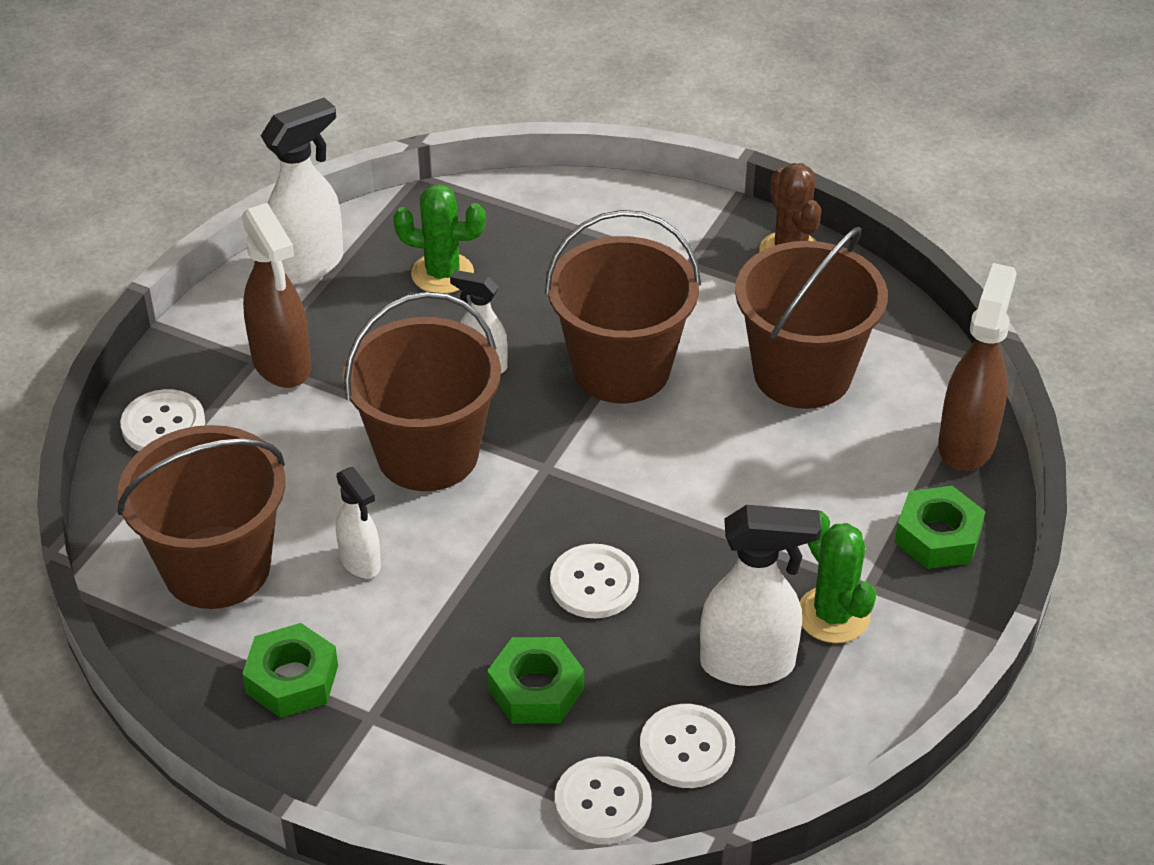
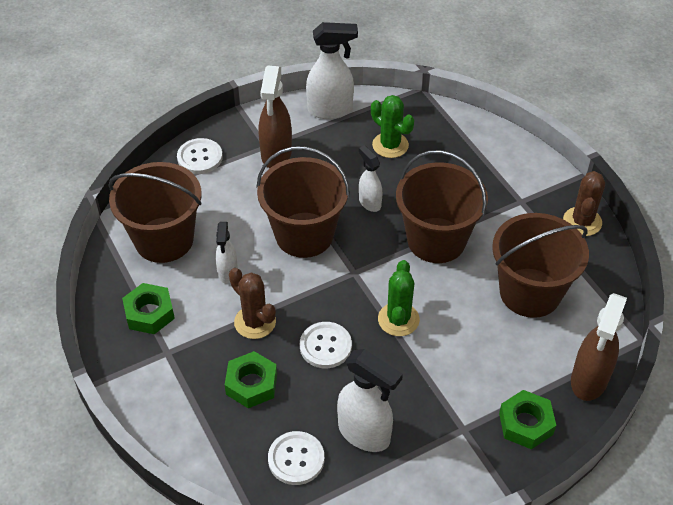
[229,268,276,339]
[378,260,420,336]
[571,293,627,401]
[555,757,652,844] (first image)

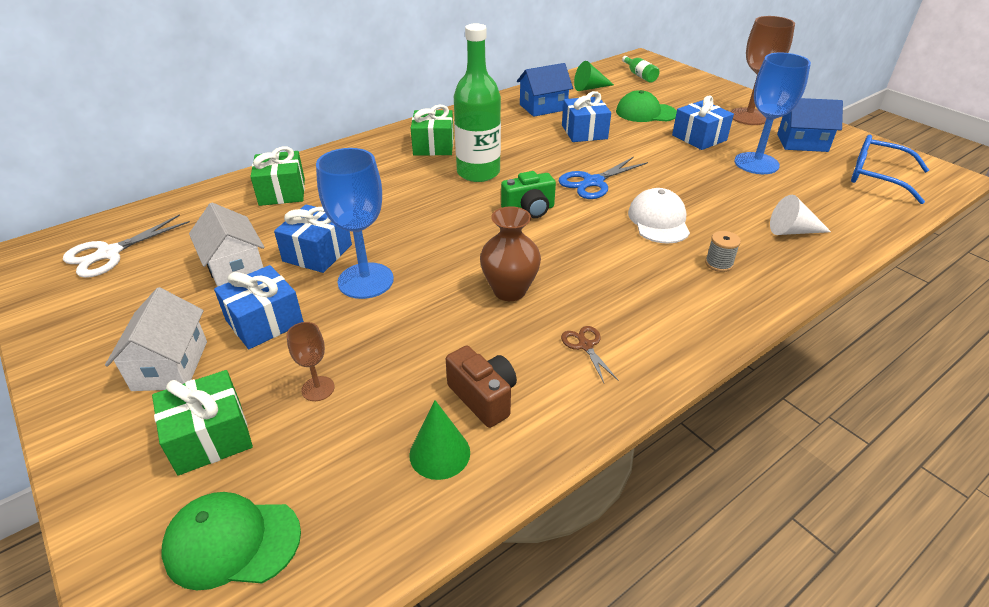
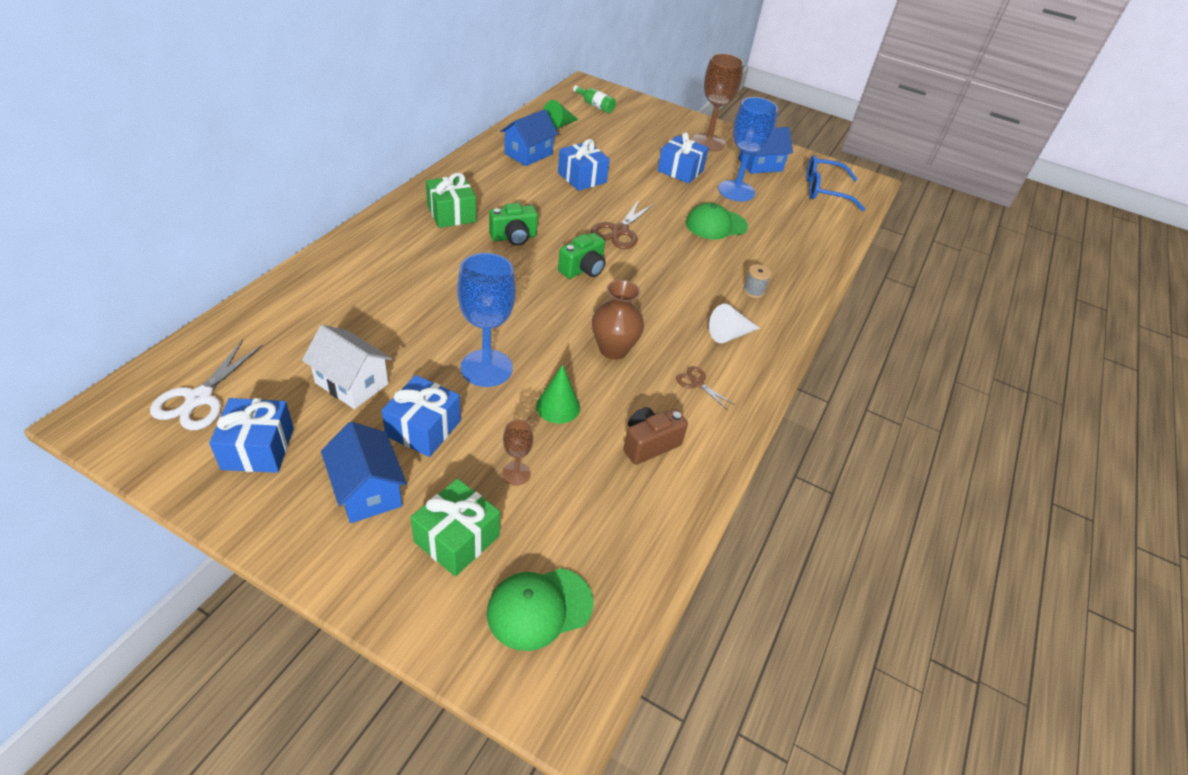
[209,398,294,473]
[321,422,407,523]
[489,203,538,246]
[536,365,580,424]
[590,200,655,249]
[623,407,688,465]
[686,203,748,239]
[709,304,760,343]
[250,146,305,206] (first image)
[628,188,690,243] (first image)

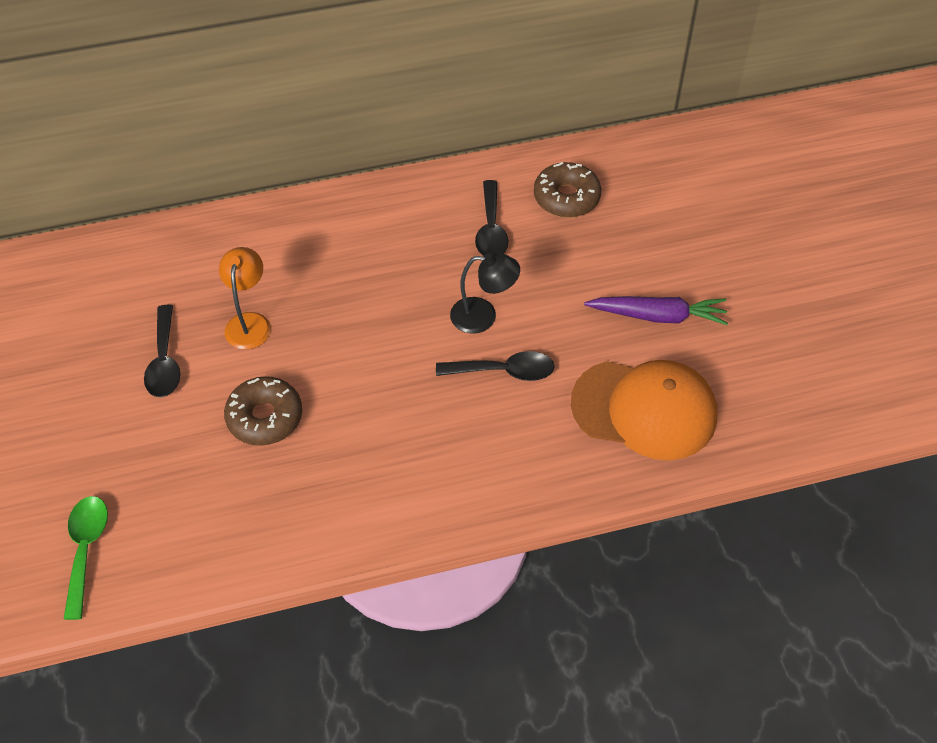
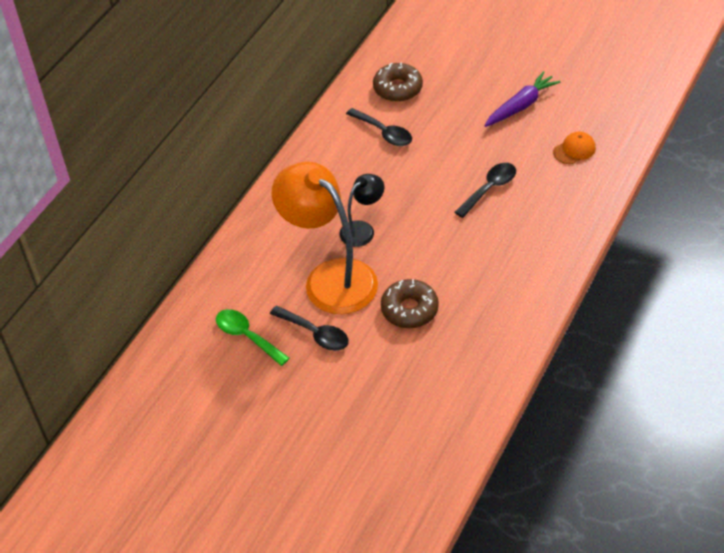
[216,309,290,366]
[271,162,378,314]
[339,174,384,247]
[553,132,596,164]

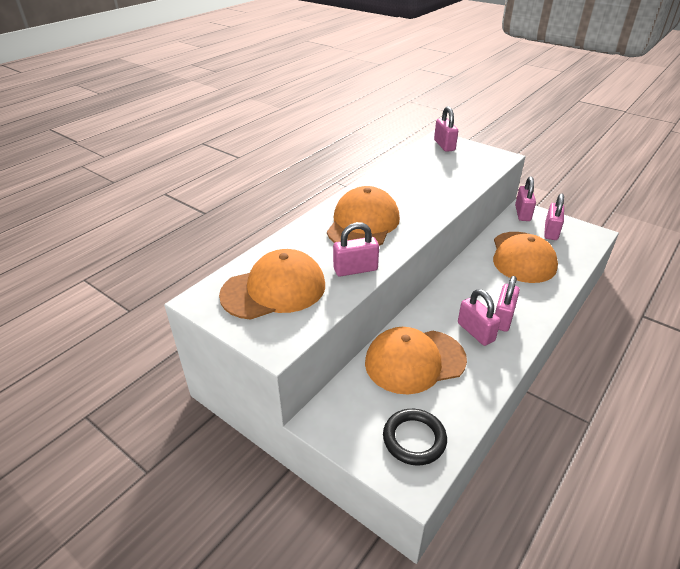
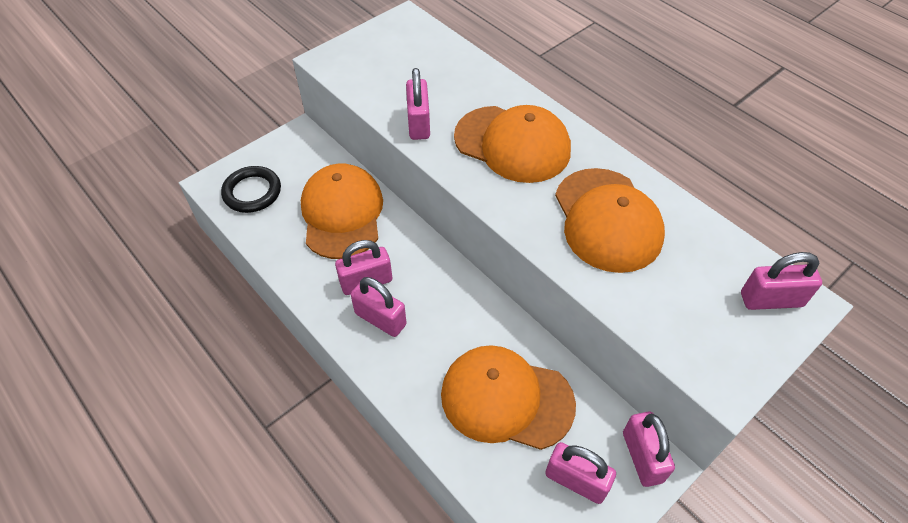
[555,168,665,273]
[623,411,675,487]

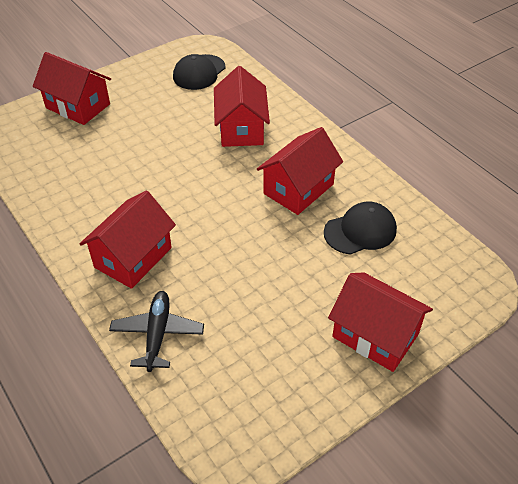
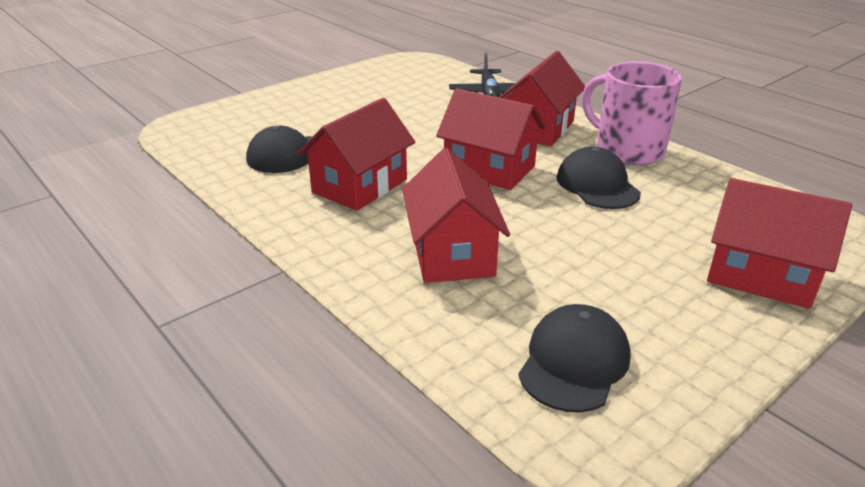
[436,88,545,190]
[557,147,641,209]
[582,61,682,165]

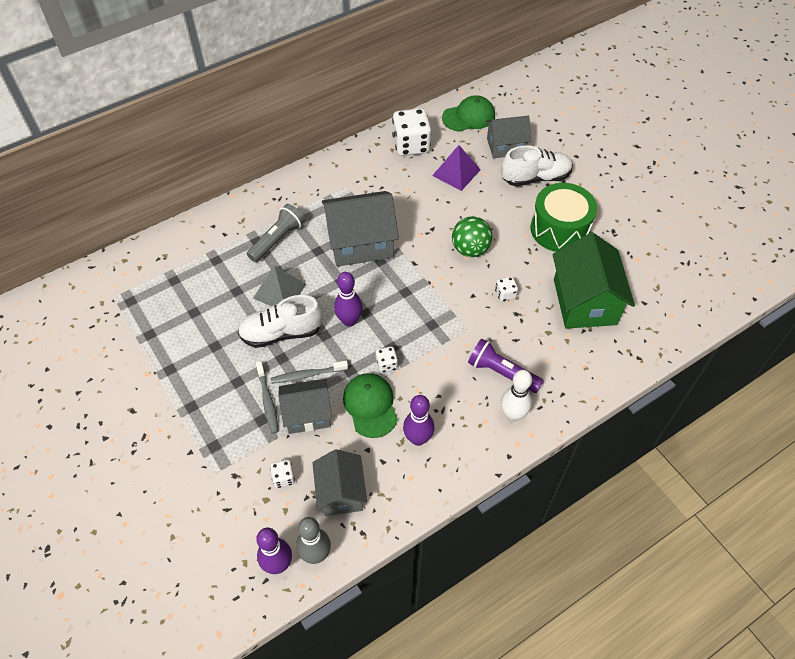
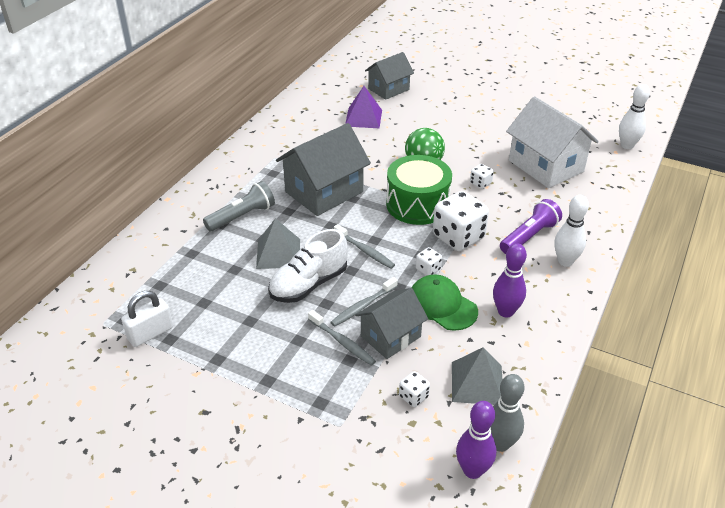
[121,291,173,347]
[203,181,275,231]
[334,224,395,269]
[386,155,452,225]
[433,191,489,251]
[452,347,502,405]
[500,199,562,254]
[506,96,599,188]
[619,84,650,149]
[442,95,495,132] (first image)
[501,145,573,186] (first image)

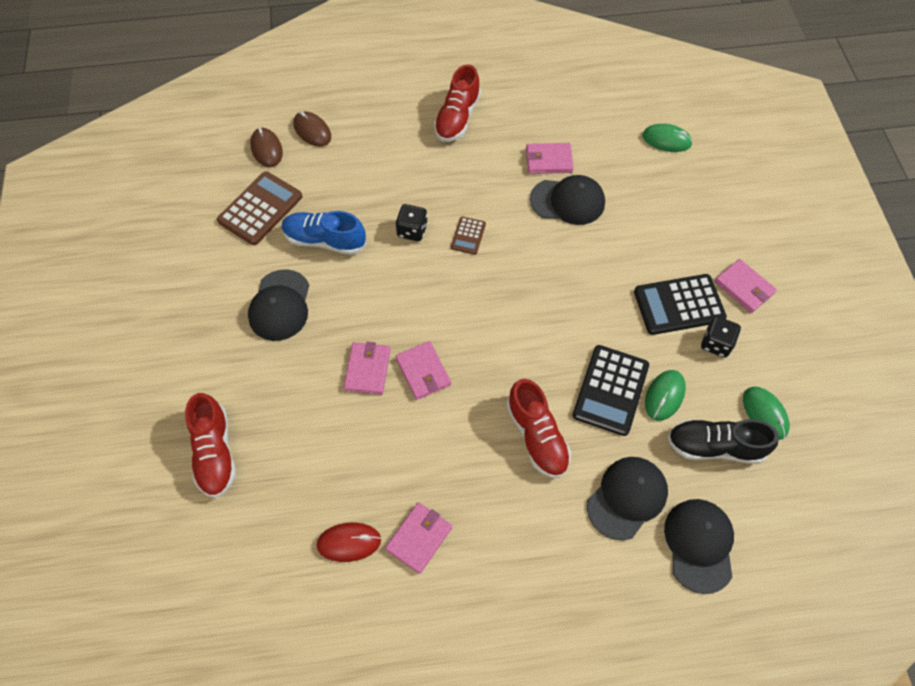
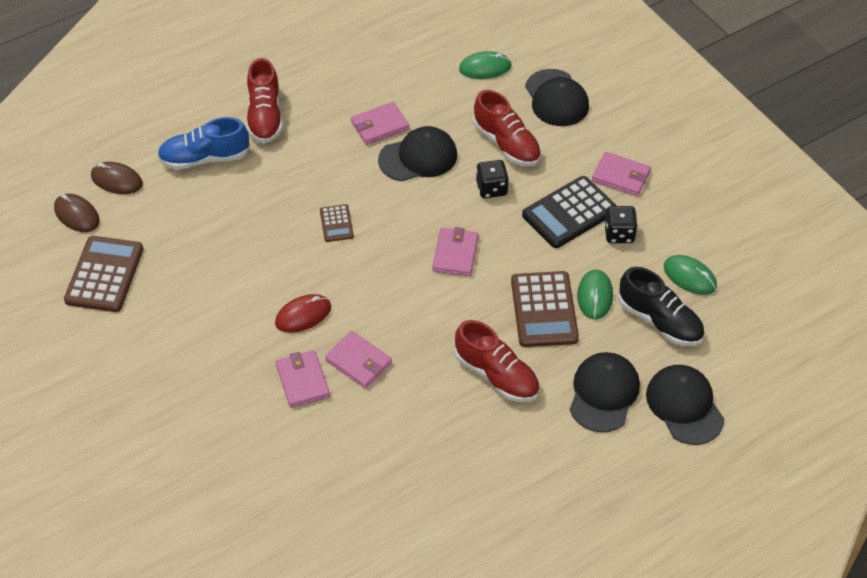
[157,117,250,170]
[275,294,331,333]
[432,227,479,276]
[473,90,541,166]
[476,160,509,198]
[511,271,579,347]
[525,69,589,126]
[618,267,704,346]

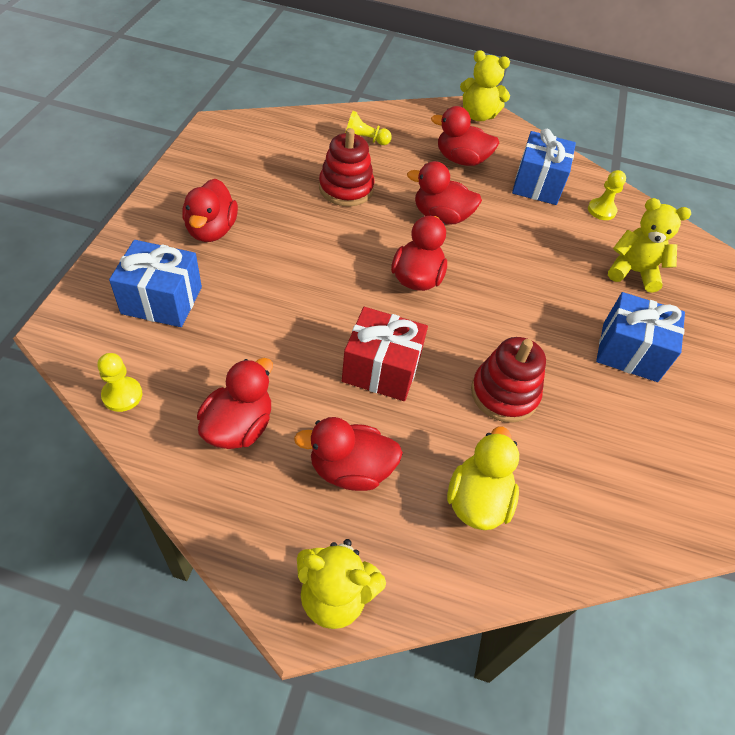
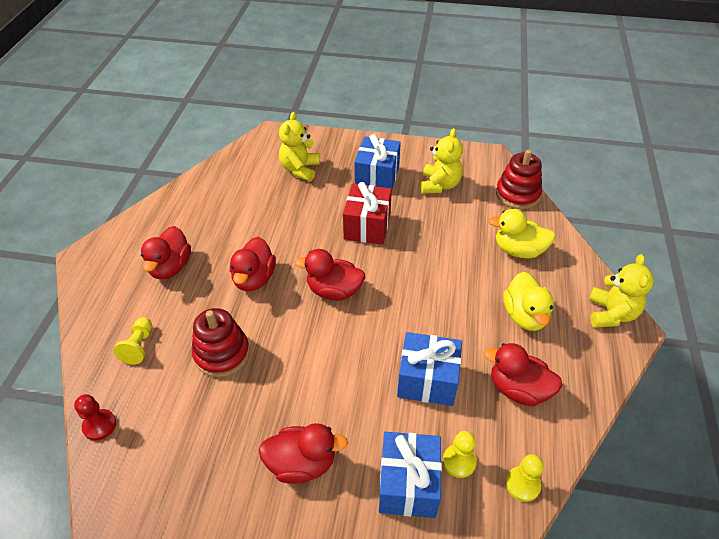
[74,394,116,441]
[343,182,392,245]
[397,332,462,406]
[421,128,463,194]
[443,431,477,478]
[496,150,542,209]
[503,272,554,331]

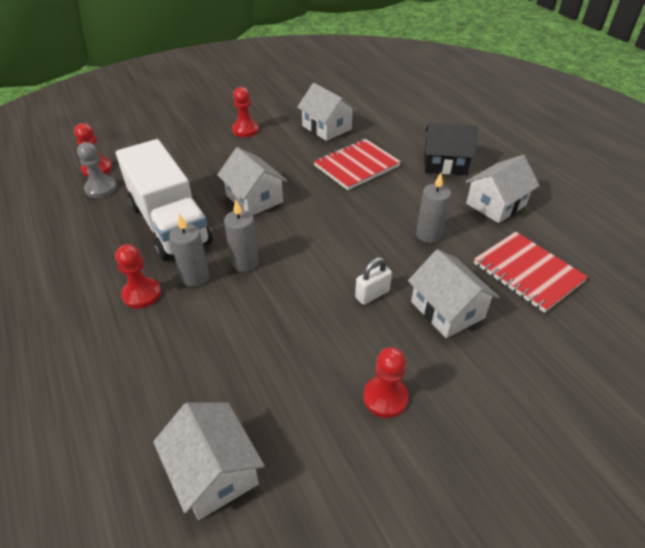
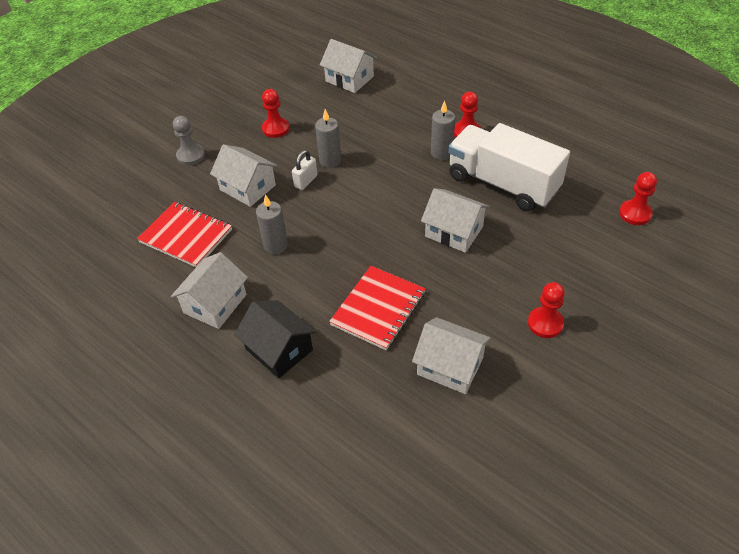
[173,116,205,165]
[234,300,316,378]
[315,109,341,168]

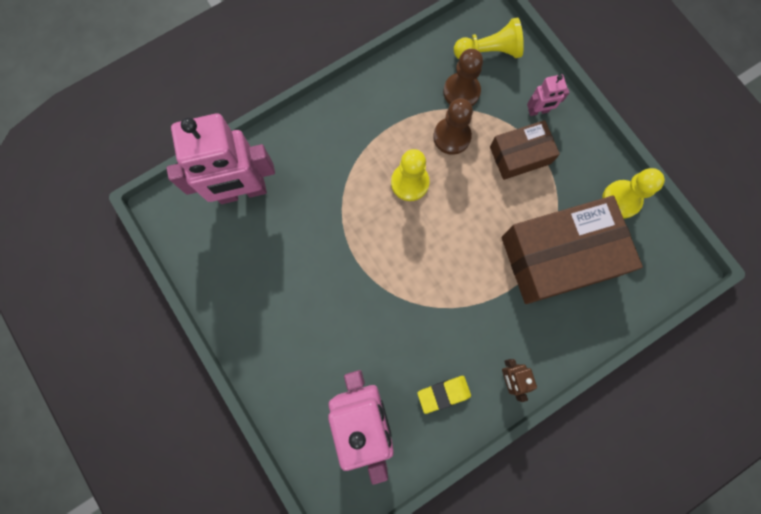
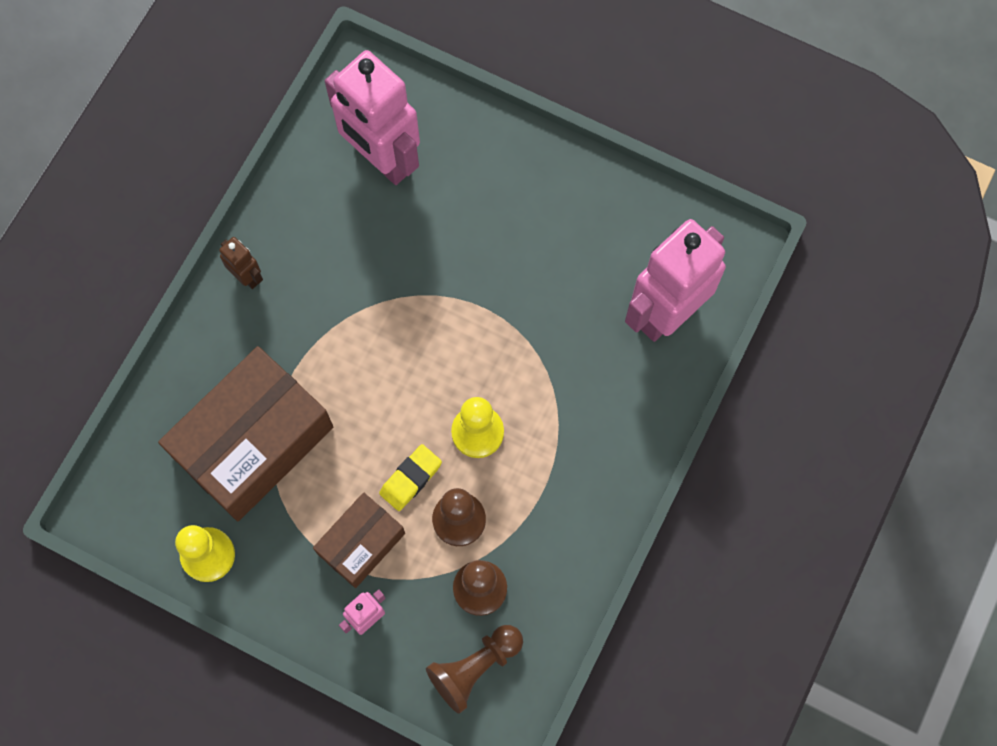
[379,444,442,511]
[426,625,523,714]

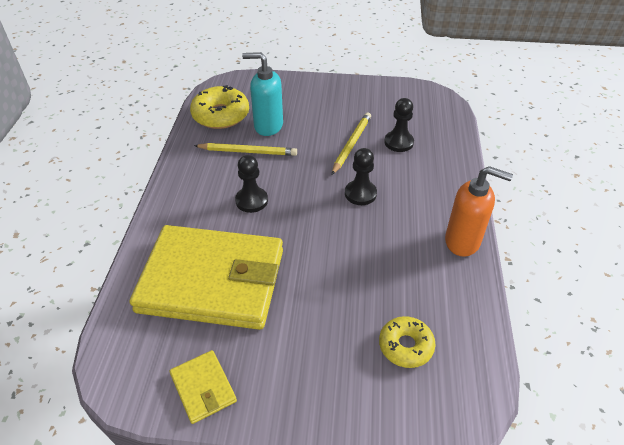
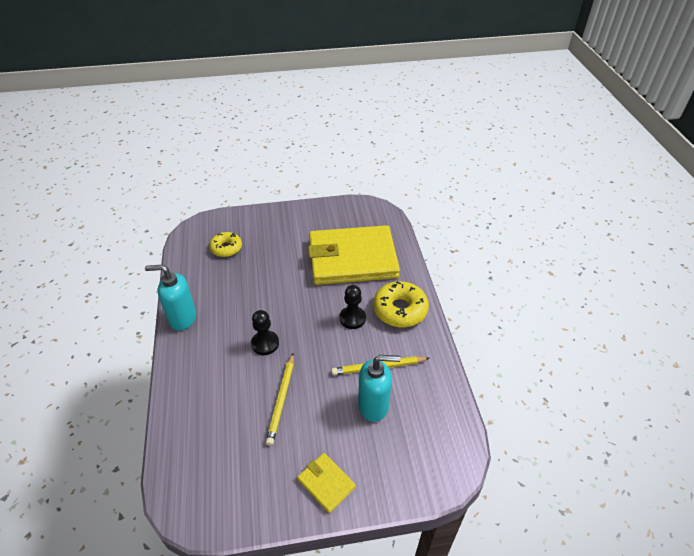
[145,265,196,331]
[297,453,356,513]
[373,281,429,327]
[384,98,414,152] (first image)

